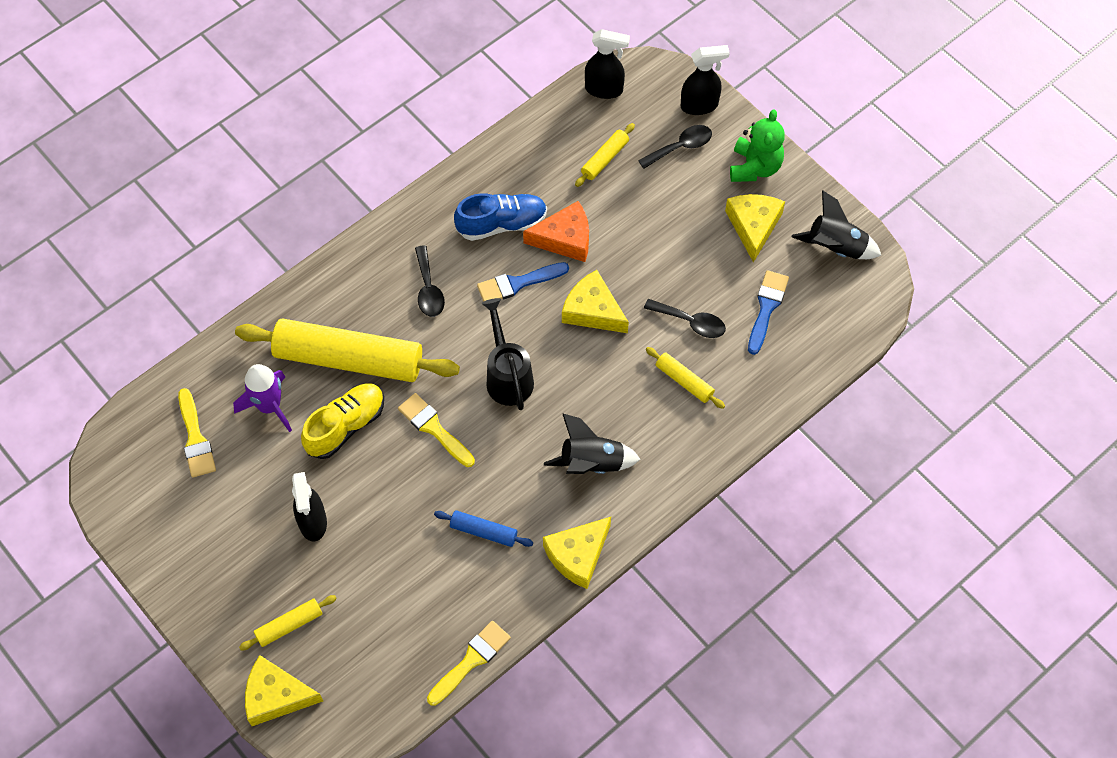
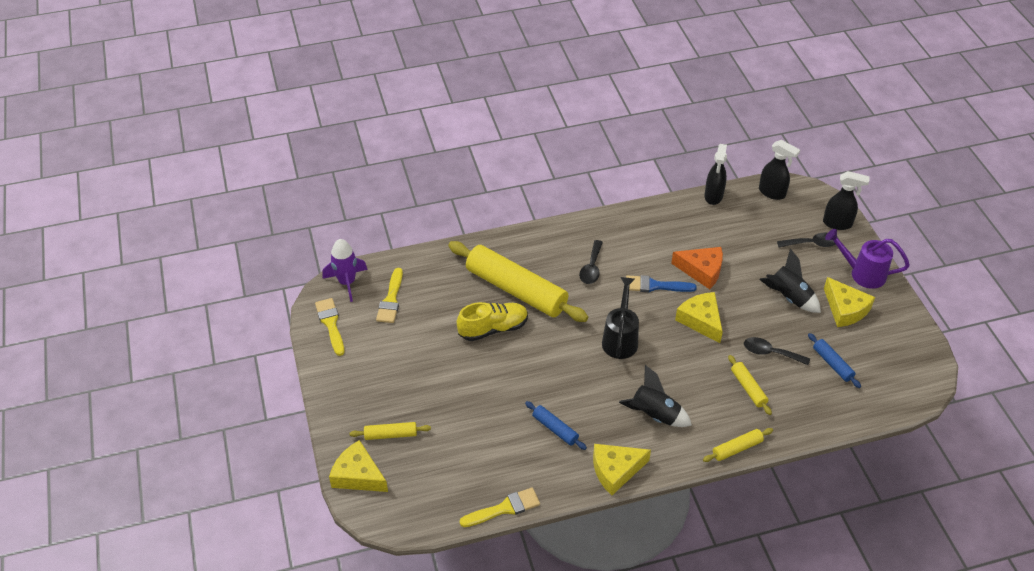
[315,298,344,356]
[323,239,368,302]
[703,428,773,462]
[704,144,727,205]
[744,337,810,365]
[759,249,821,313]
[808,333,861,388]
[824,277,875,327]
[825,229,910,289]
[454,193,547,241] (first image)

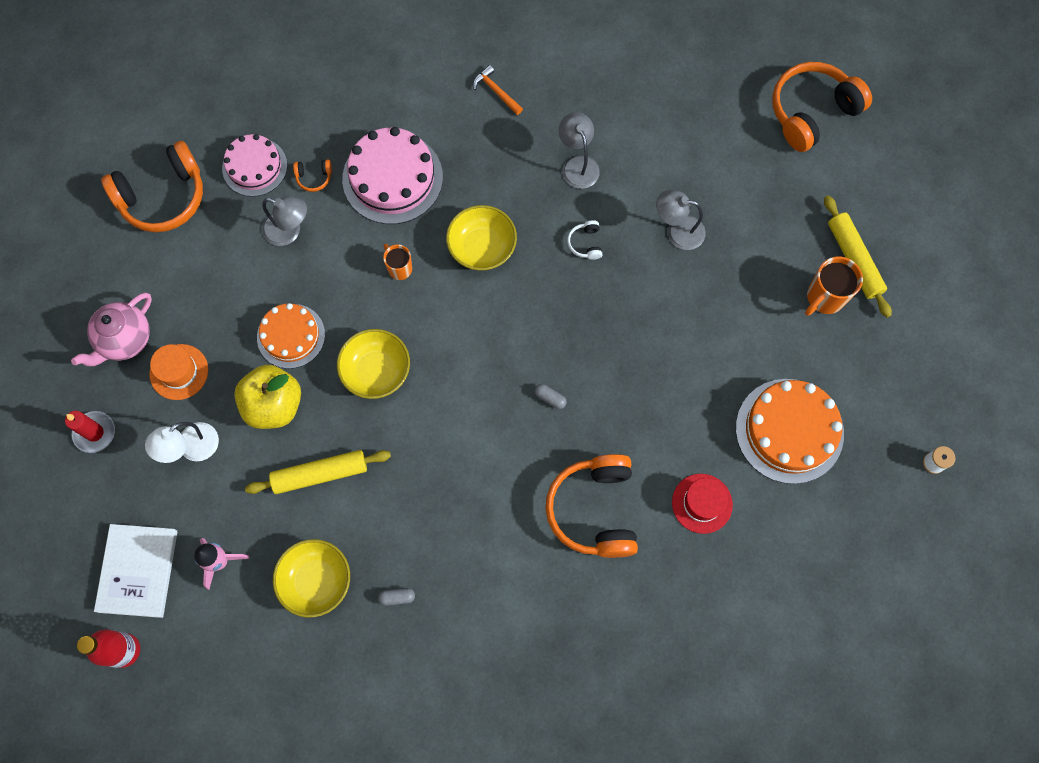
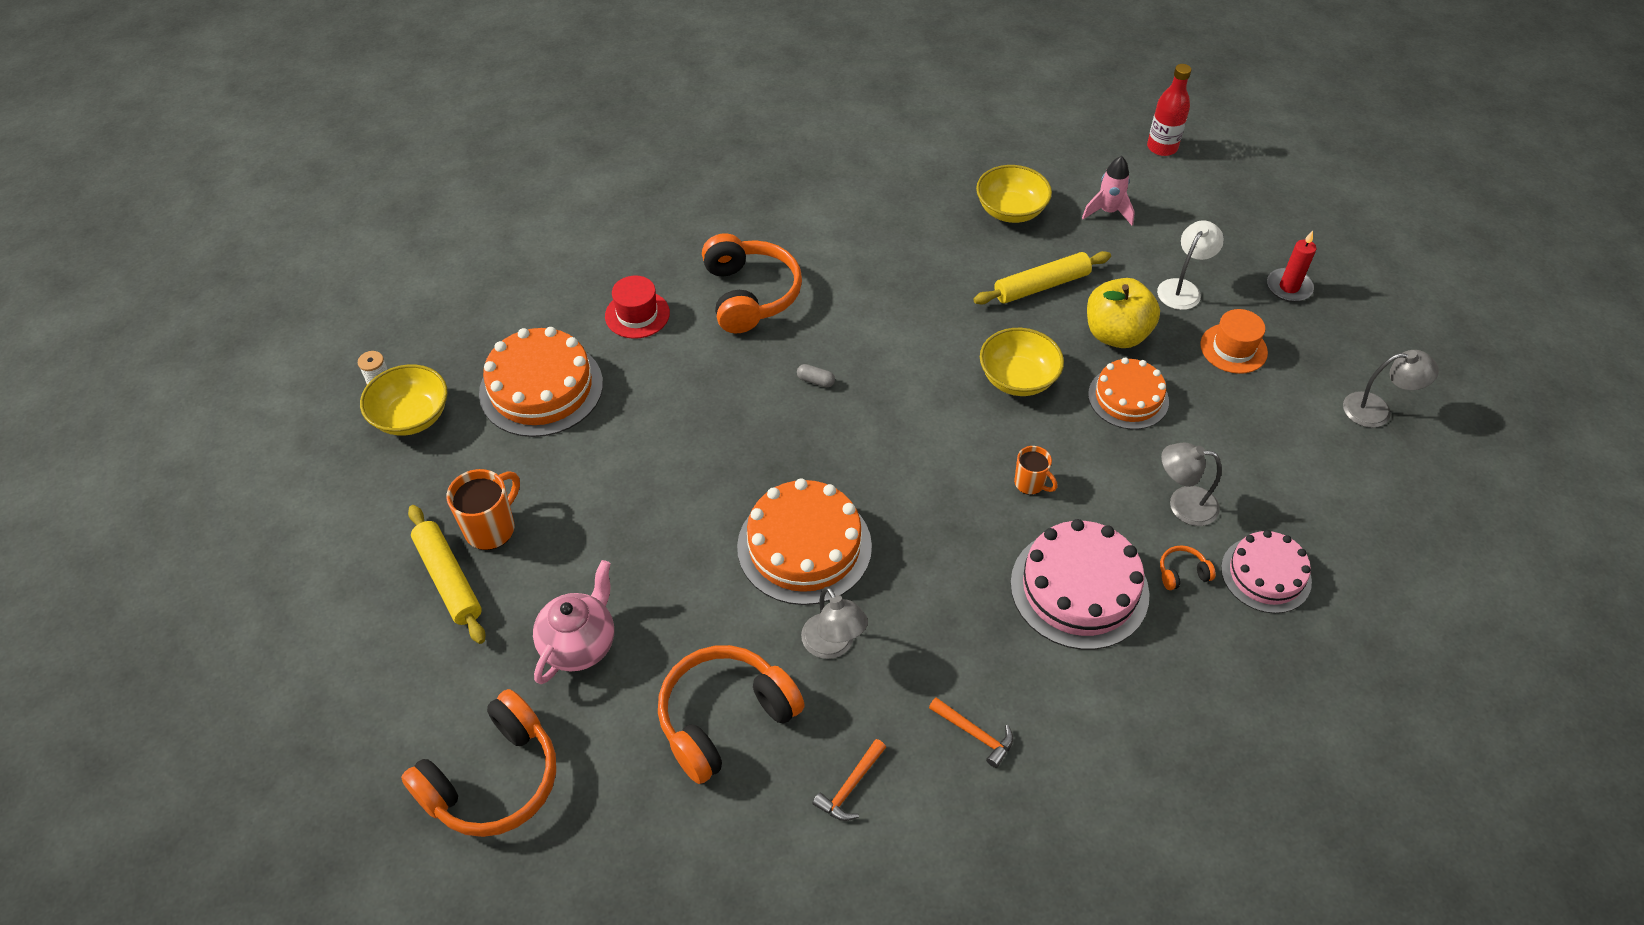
[360,364,448,436]
[533,560,614,684]
[658,645,805,784]
[737,478,872,605]
[812,739,886,821]
[1343,350,1439,428]
[94,524,177,618] (first image)
[378,588,415,606] (first image)

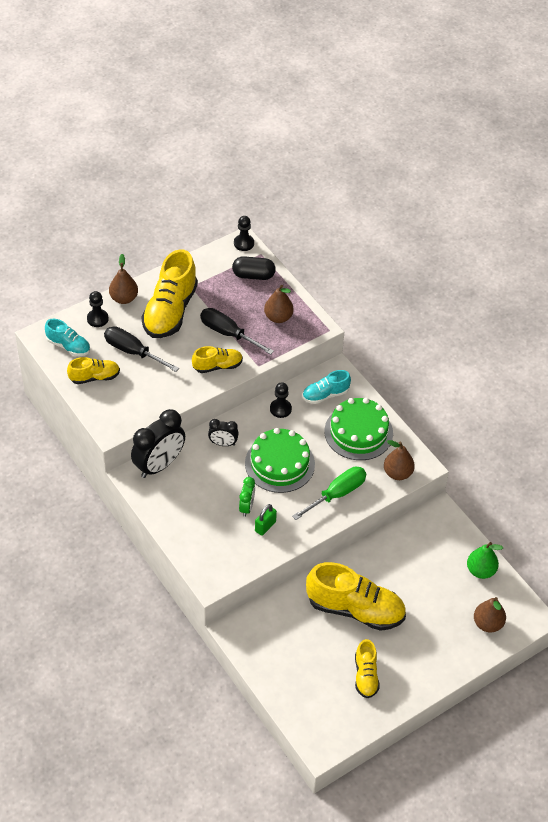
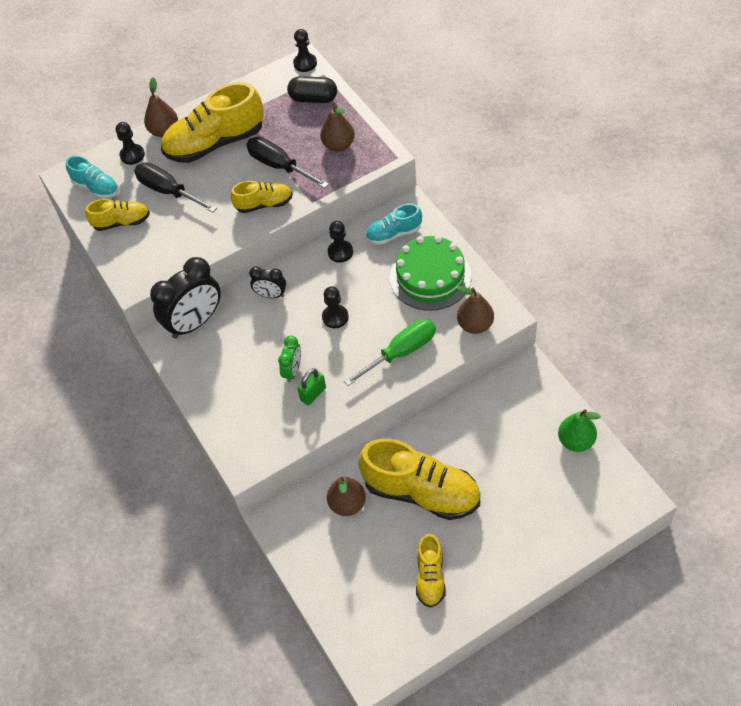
[161,82,264,163]
[322,286,349,328]
[327,476,366,516]

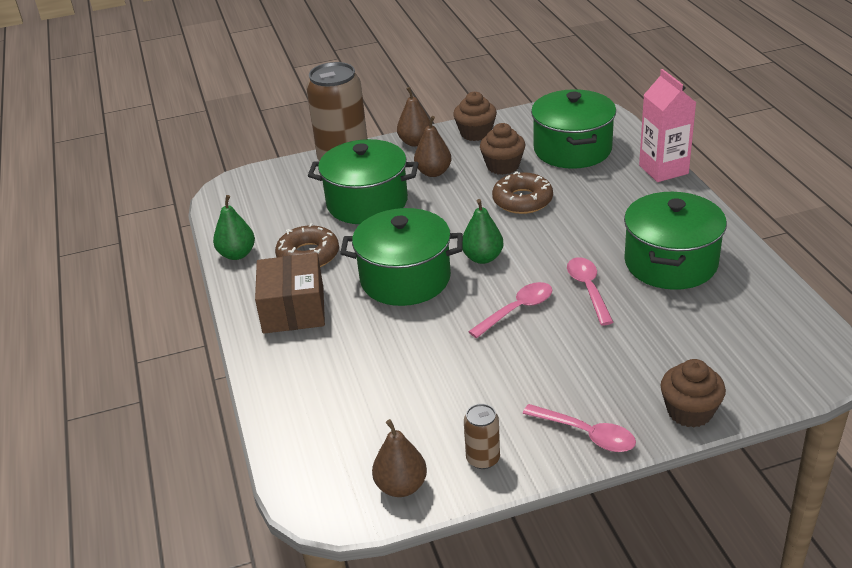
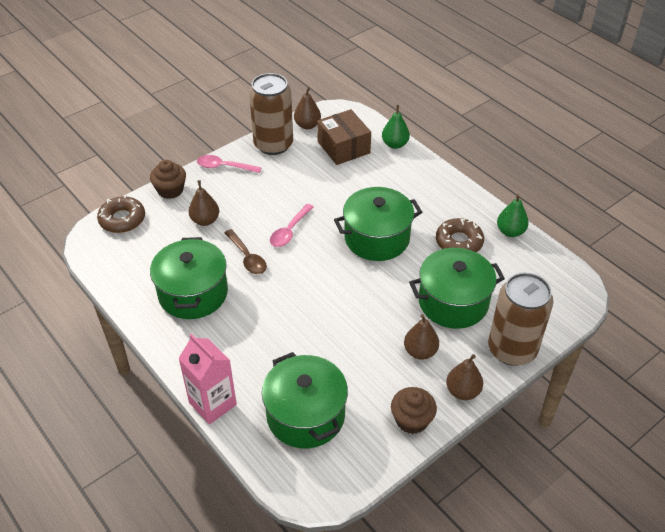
[97,195,145,233]
[188,180,219,226]
[225,229,267,274]
[249,73,293,155]
[317,109,371,165]
[382,105,410,149]
[480,123,525,175] (first image)

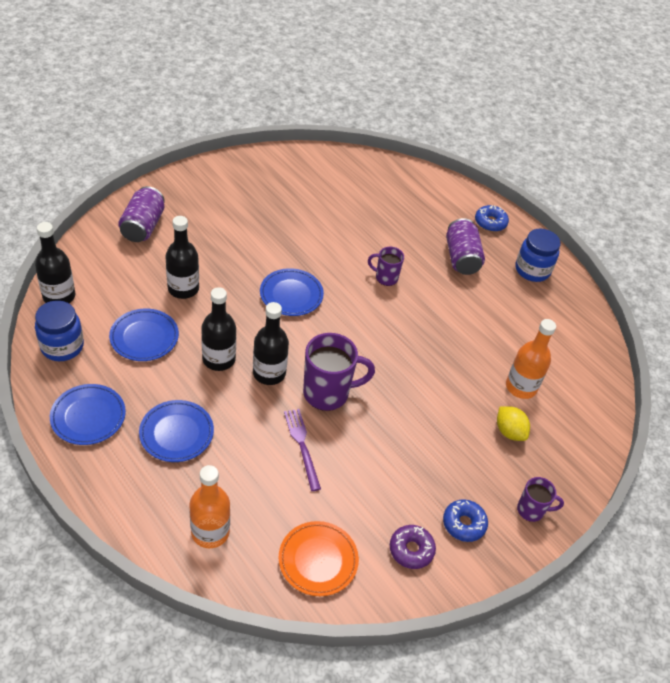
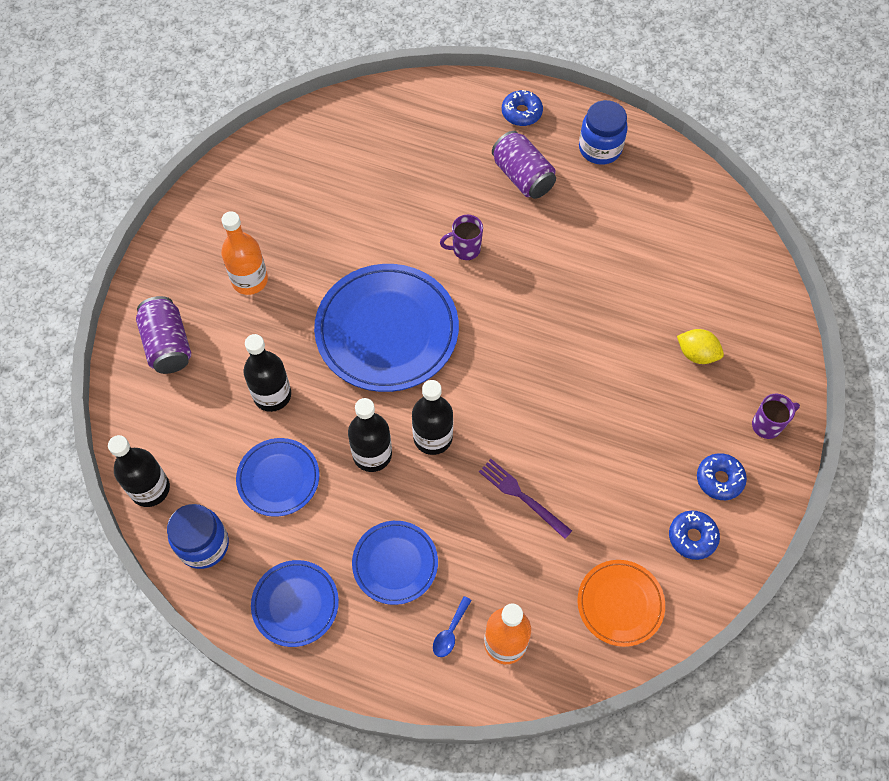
[221,211,268,295]
[314,264,459,392]
[433,596,472,657]
[669,510,720,560]
[303,333,375,411] (first image)

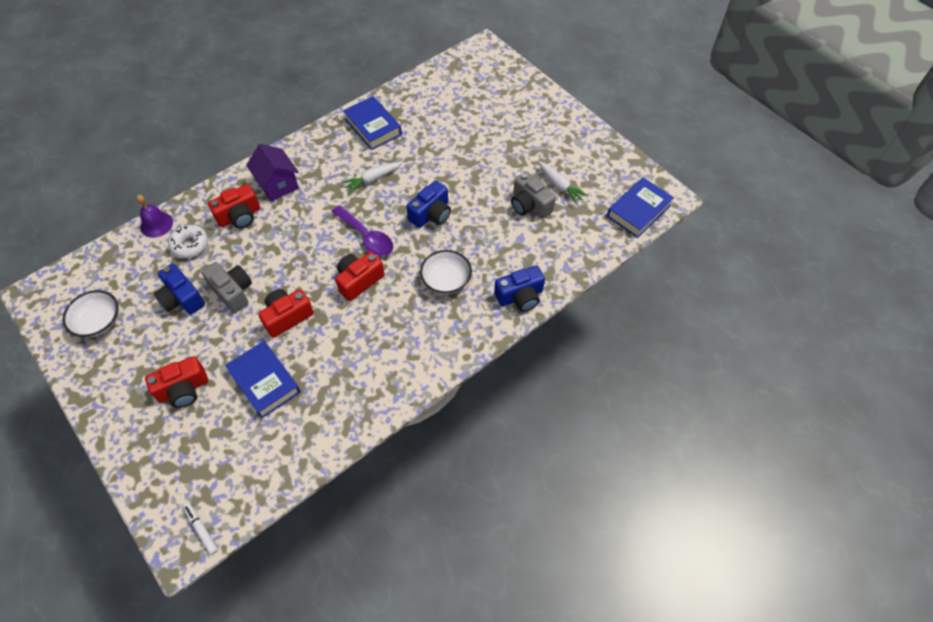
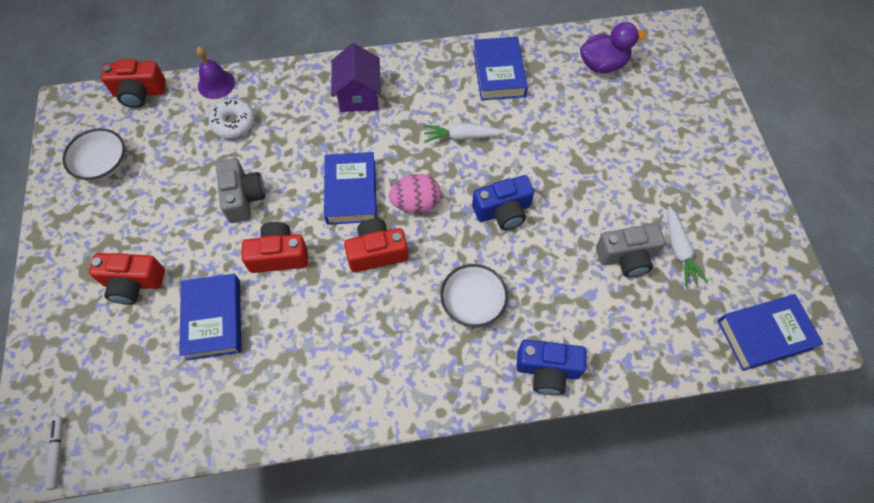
[101,59,166,108]
[324,152,377,225]
[389,174,441,213]
[580,22,646,73]
[596,224,665,278]
[154,263,205,314] (first image)

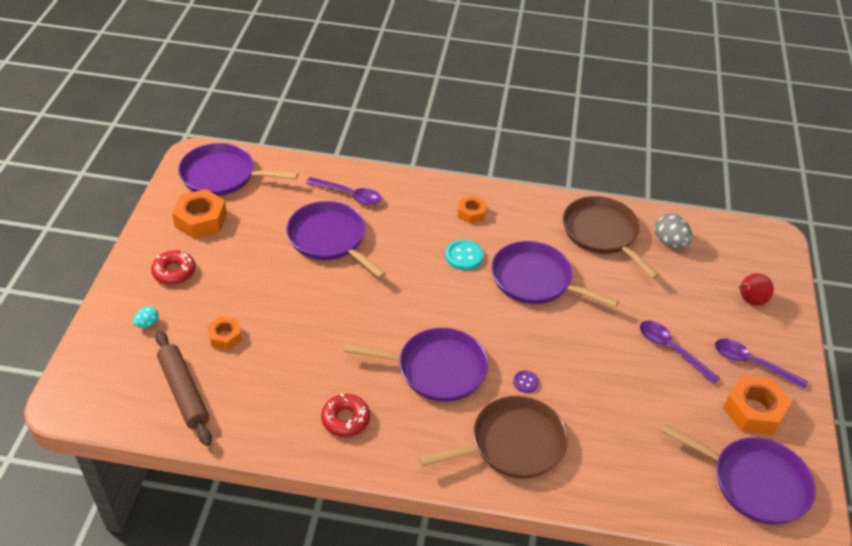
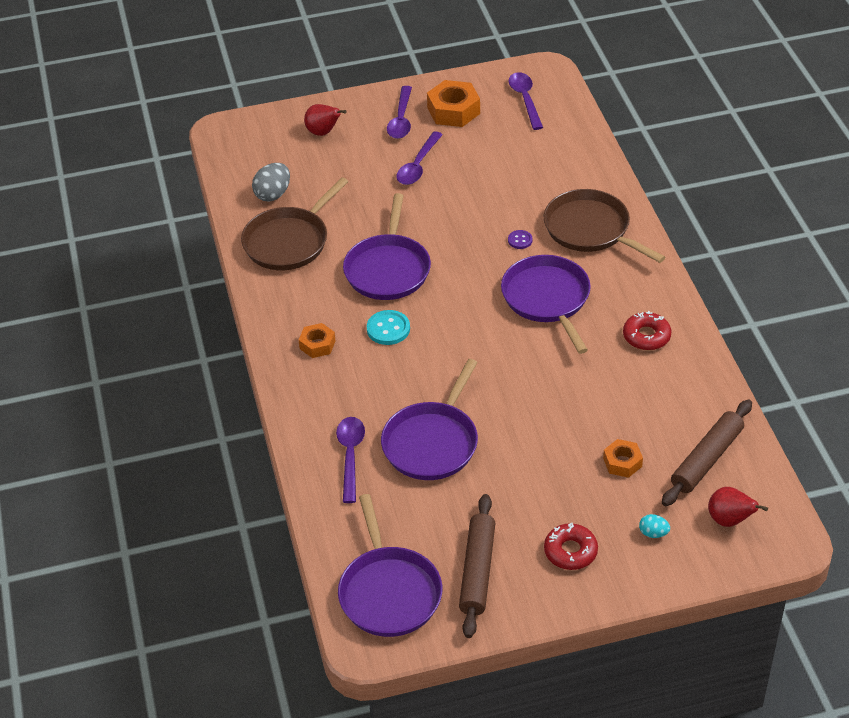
[459,494,495,638]
[509,72,543,130]
[708,487,768,527]

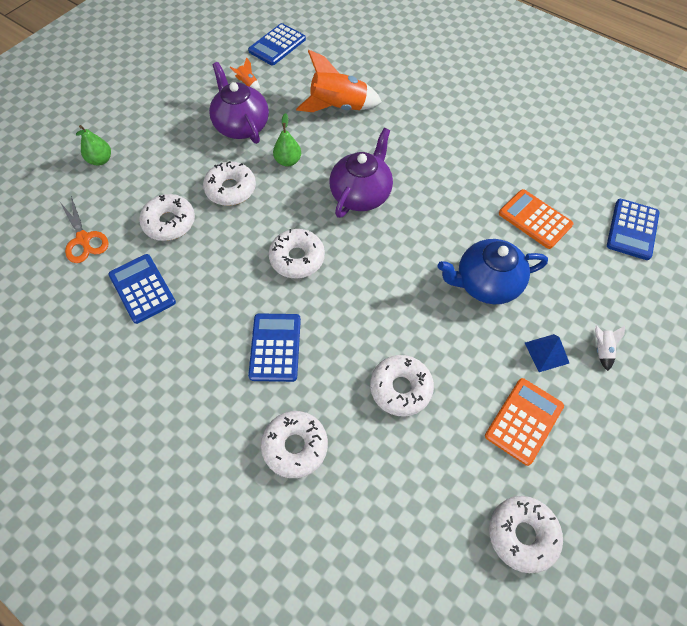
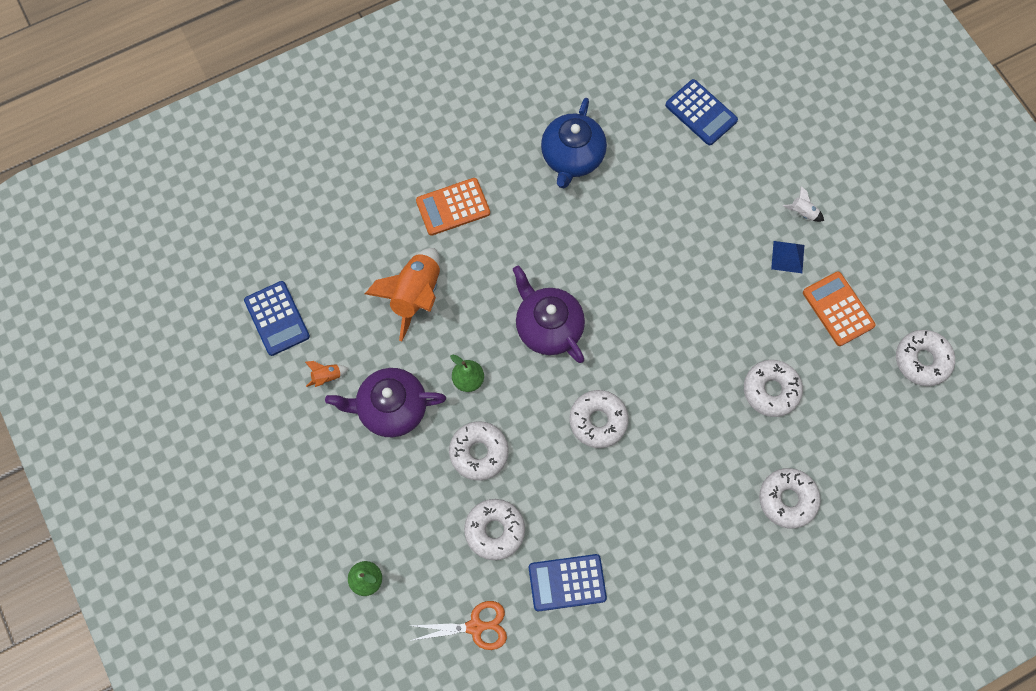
[416,178,490,236]
[541,98,607,188]
[248,313,301,382] (first image)

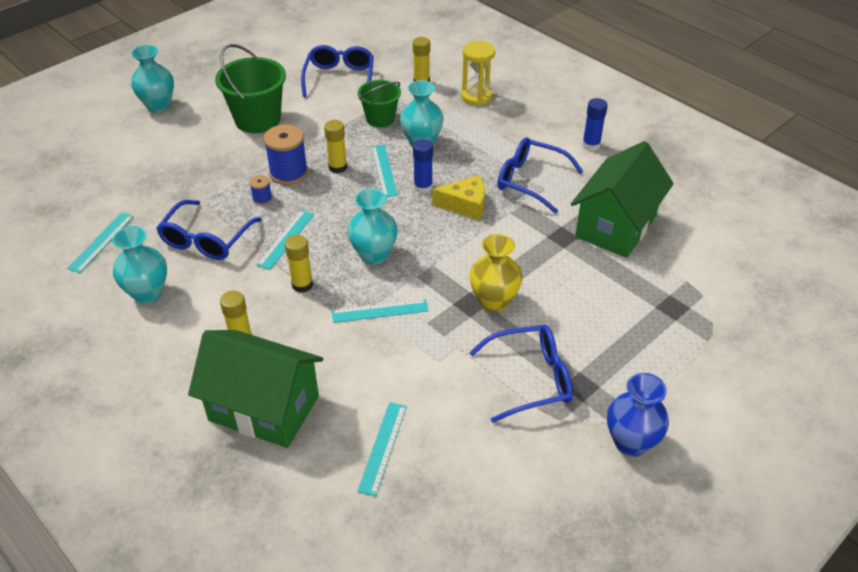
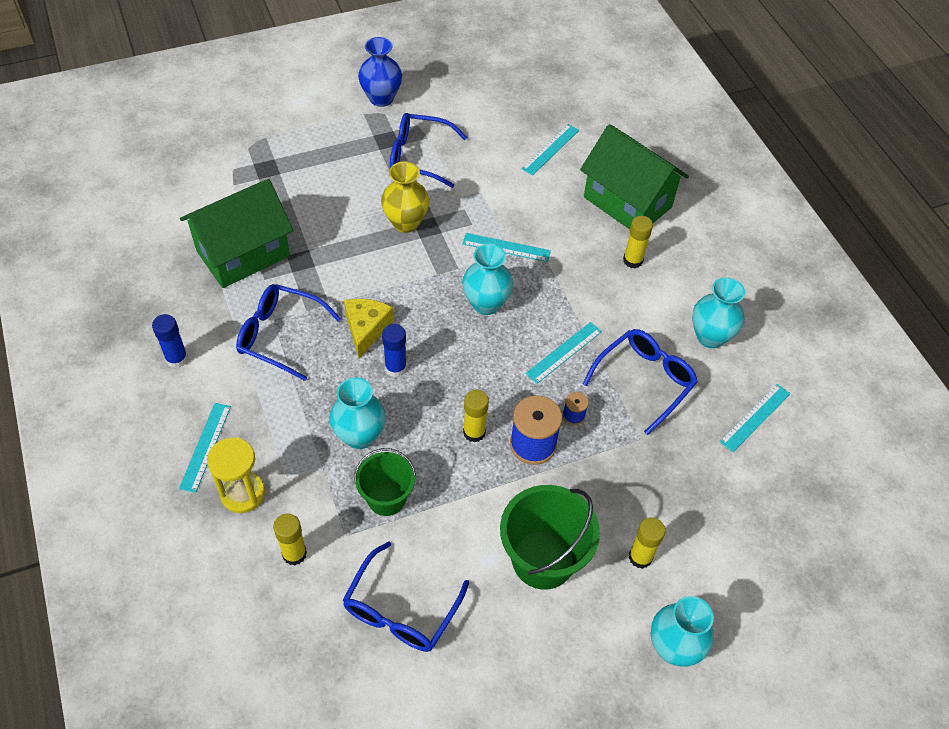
[179,403,231,493]
[236,284,341,381]
[344,299,394,358]
[629,517,665,569]

